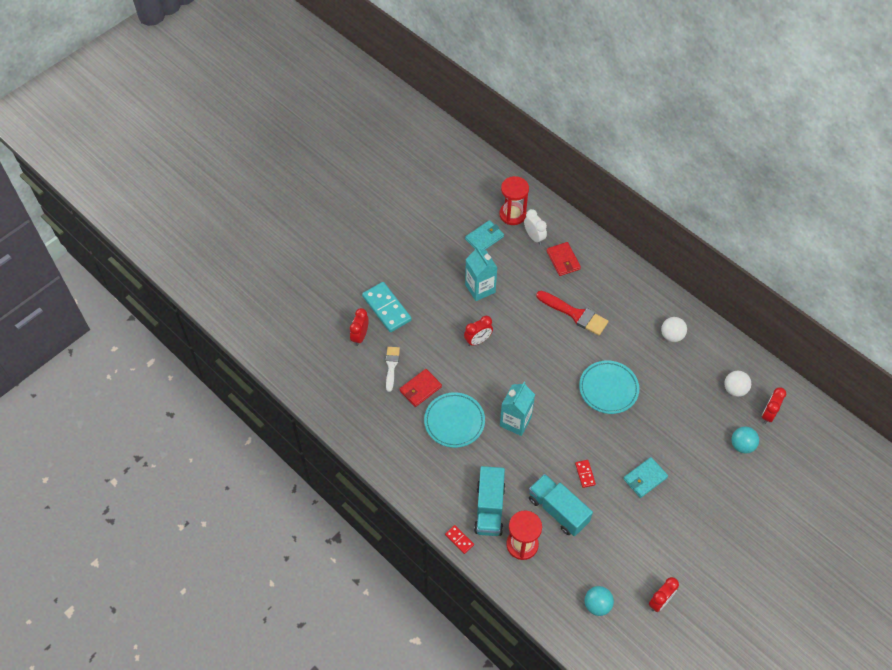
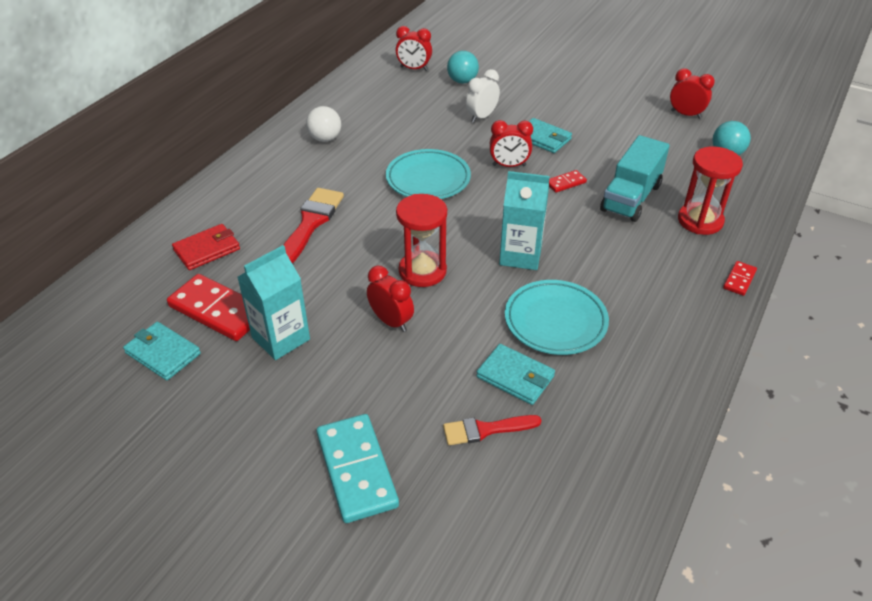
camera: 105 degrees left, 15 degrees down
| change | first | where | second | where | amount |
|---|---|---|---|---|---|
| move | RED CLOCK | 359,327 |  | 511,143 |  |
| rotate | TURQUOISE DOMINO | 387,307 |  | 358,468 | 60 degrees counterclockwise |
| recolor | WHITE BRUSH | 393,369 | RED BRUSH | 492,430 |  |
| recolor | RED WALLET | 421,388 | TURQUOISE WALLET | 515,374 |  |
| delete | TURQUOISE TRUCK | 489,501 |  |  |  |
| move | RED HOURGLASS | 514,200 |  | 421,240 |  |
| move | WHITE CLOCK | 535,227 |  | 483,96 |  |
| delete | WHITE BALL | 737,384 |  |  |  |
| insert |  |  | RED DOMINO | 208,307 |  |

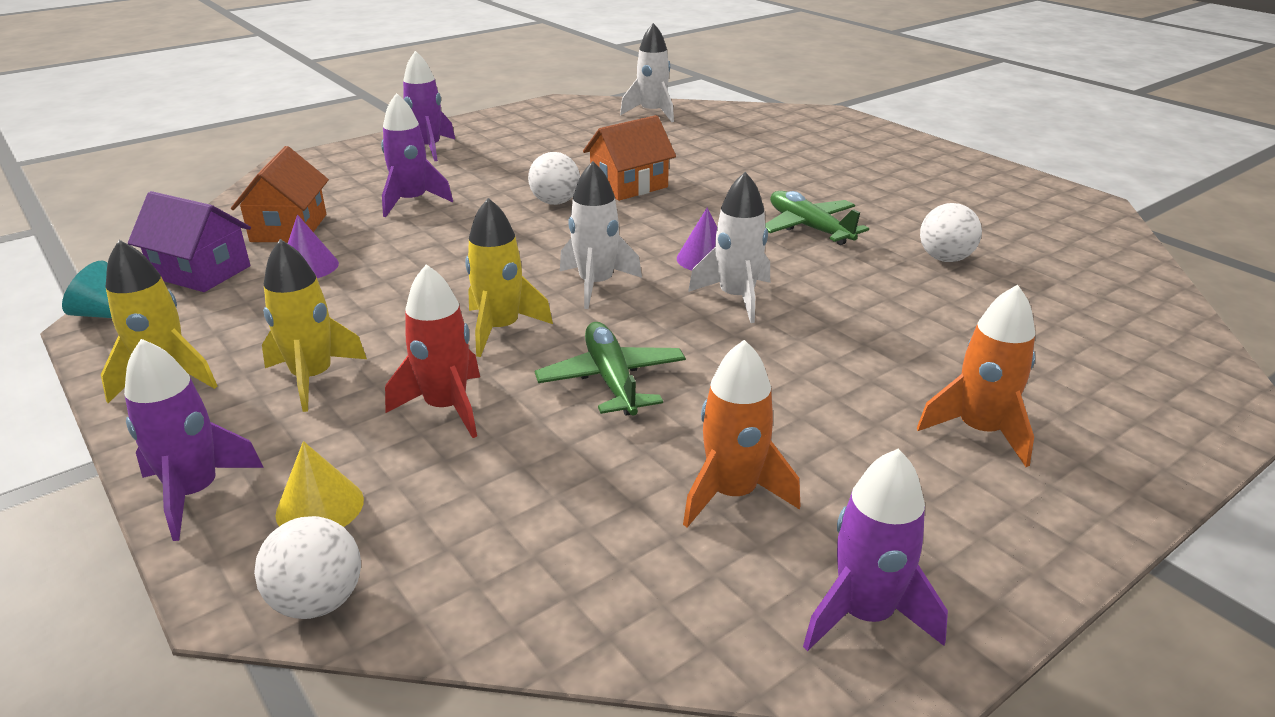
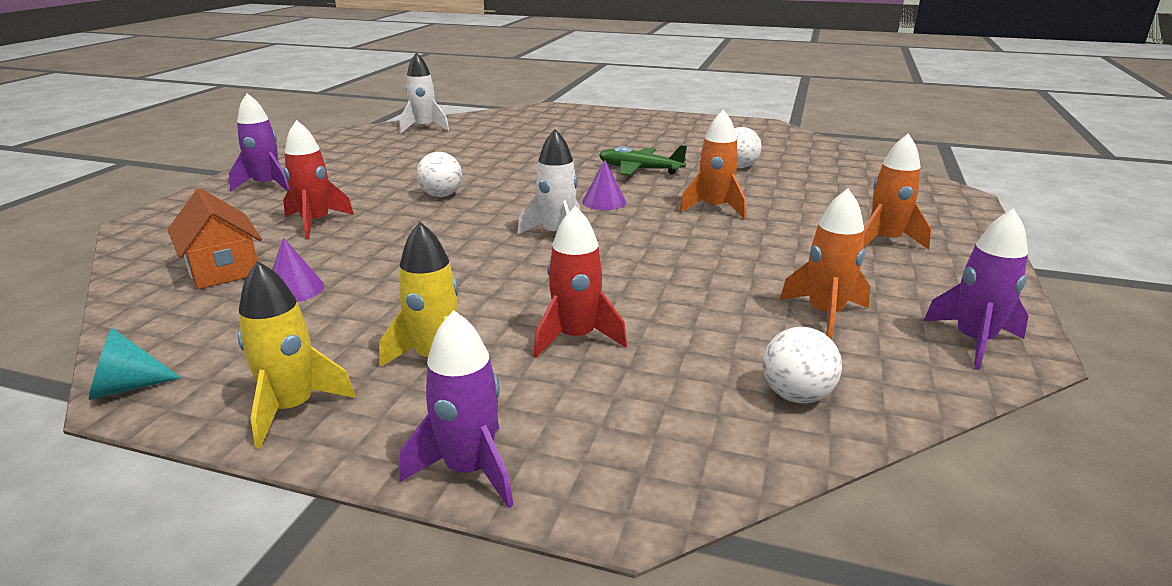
camera: 35 degrees left, 5 degrees down
| change | first | where | second | where | amount |
|---|---|---|---|---|---|
| delete | PURPLE HOUSE | 189,241 |  |  |  |
| move | WHITE BALL | 307,567 |  | 802,365 |  |
| delete | YELLOW CONE | 319,484 |  |  |  |
| recolor | PURPLE ROCKET | 417,155 | RED ROCKET | 318,179 |  |
| delete | YELLOW ROCKET | 509,277 |  |  |  |
| delete | GREEN PLANE | 610,369 |  |  |  |
| delete | ORANGE HOUSE | 629,158 |  |  |  |
| delete | WHITE ROCKET | 729,247 |  |  |  |
| insert |  |  | ORANGE ROCKET | 712,164 |  |

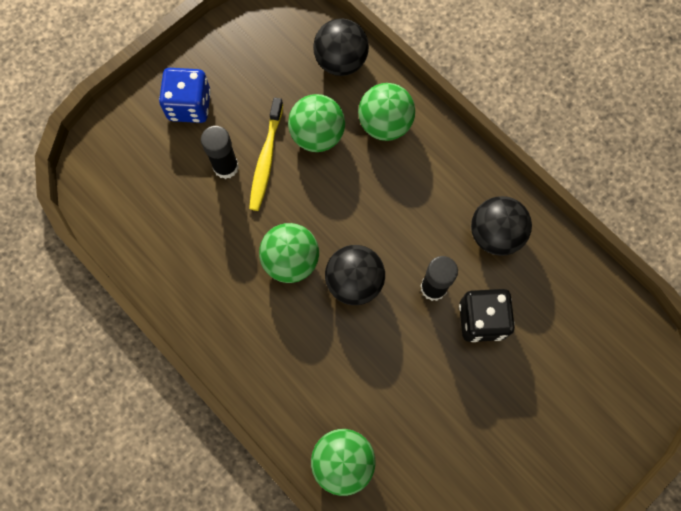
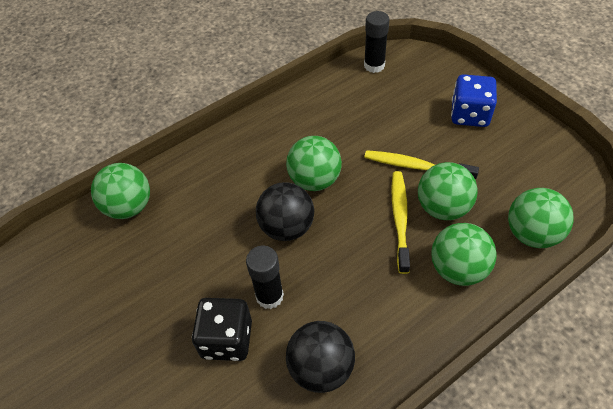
camera: 100 degrees right, 20 degrees down
| change | first | where | second | where | amount |
|---|---|---|---|---|---|
| move | BLACK GLUE STICK | 220,152 |  | 376,42 |  |
| recolor | BLACK BALL | 341,47 | GREEN BALL | 541,218 |  |
| insert |  |  | YELLOW TOOTHBRUSH | 401,222 |  |

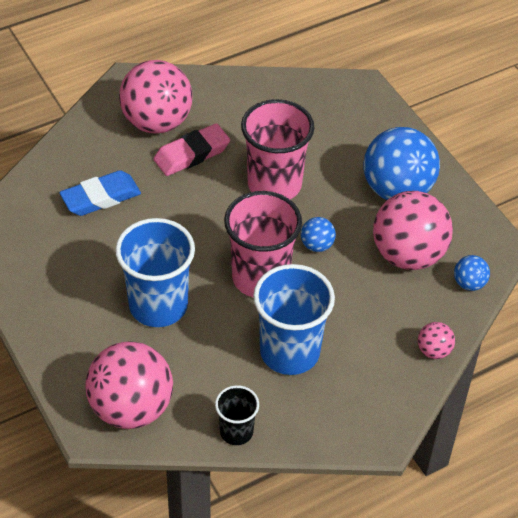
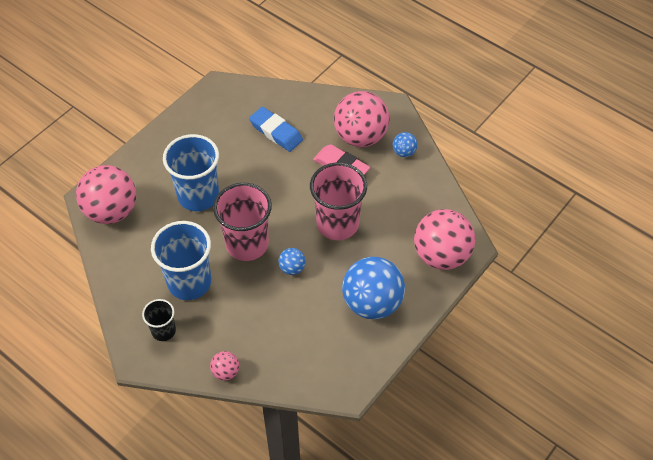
camera: 70 degrees right, 5 degrees up
| change | first | where | second | where | amount |
|---|---|---|---|---|---|
| move | BLACK CUP | 237,415 |  | 159,320 |  |
| move | PINK BALL | 413,230 |  | 444,239 |  |
| move | BLUE BALL | 472,273 |  | 405,144 |  |

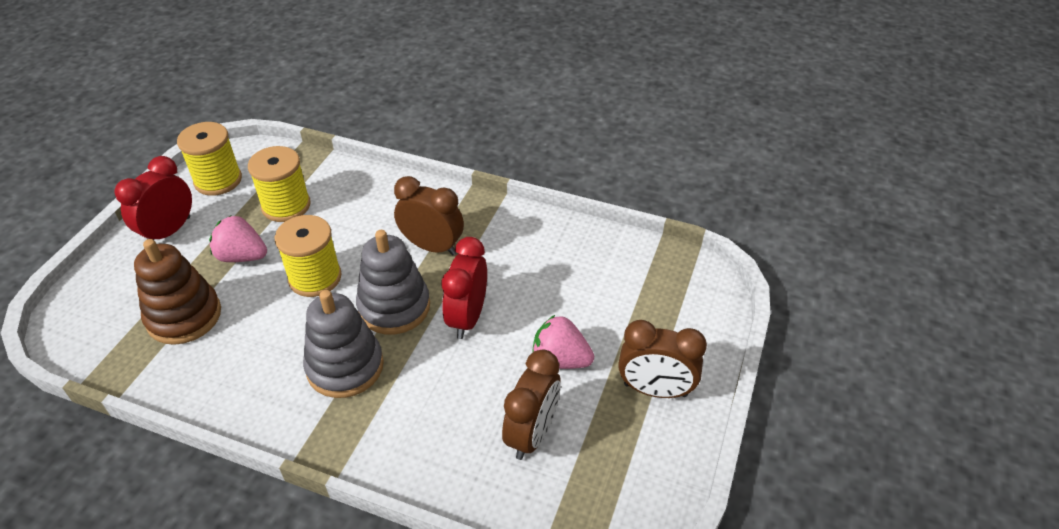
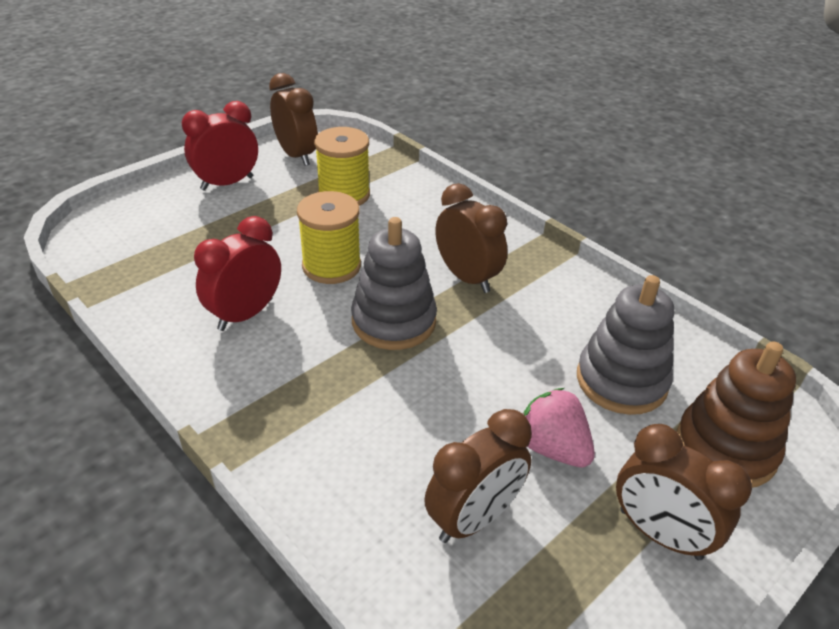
camera: 25 degrees right, 5 degrees down
| change | first | where | second | where | amount |
|---|---|---|---|---|---|
| move | BROWN STACKING TOY | 177,292 |  | 736,414 |  |
| replace | YELLOW SPOOL | 209,159 | BROWN CLOCK | 293,119 |  |
| delete | PINK STRAWBERRY | 238,239 |  |  |  |
| move | GREY STACKING TOY | 343,344 |  | 625,345 |  |
| move | RED CLOCK | 464,288 |  | 237,273 |  |

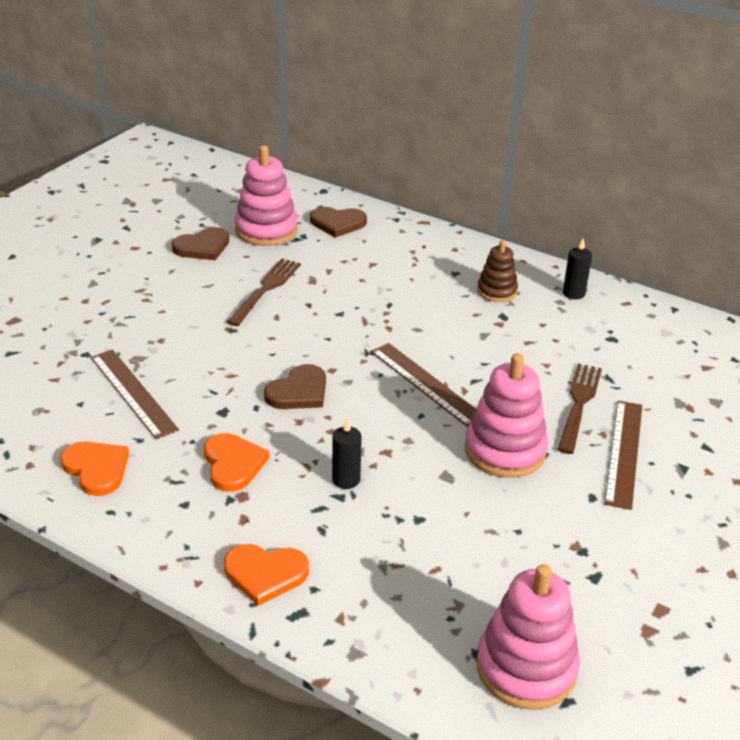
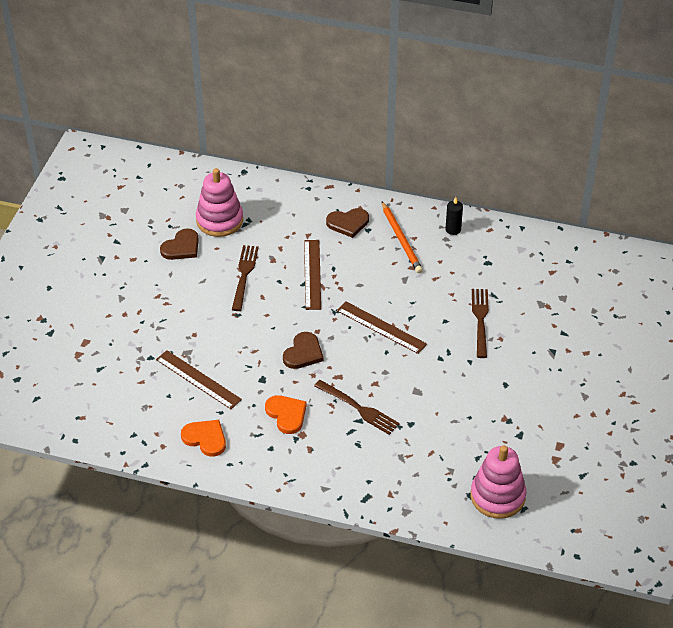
camera: 15 degrees left, 10 degrees up
| change | first | where | second | where | amount |
|---|---|---|---|---|---|
| delete | ORANGE HEART | 266,575 |  |  |  |
| move | BROWN HEART | 338,222 |  | 347,223 |  |
| replace | BLACK CANDLE | 347,453 | BROWN FORK | 357,407 |  |
| delete | PINK STACKING TOY | 506,415 |  |  |  |
| replace | BROWN STACKING TOY | 497,271 | ORANGE PENCIL | 402,237 |  |
| move | BROWN RULER | 623,455 |  | 312,275 |  |

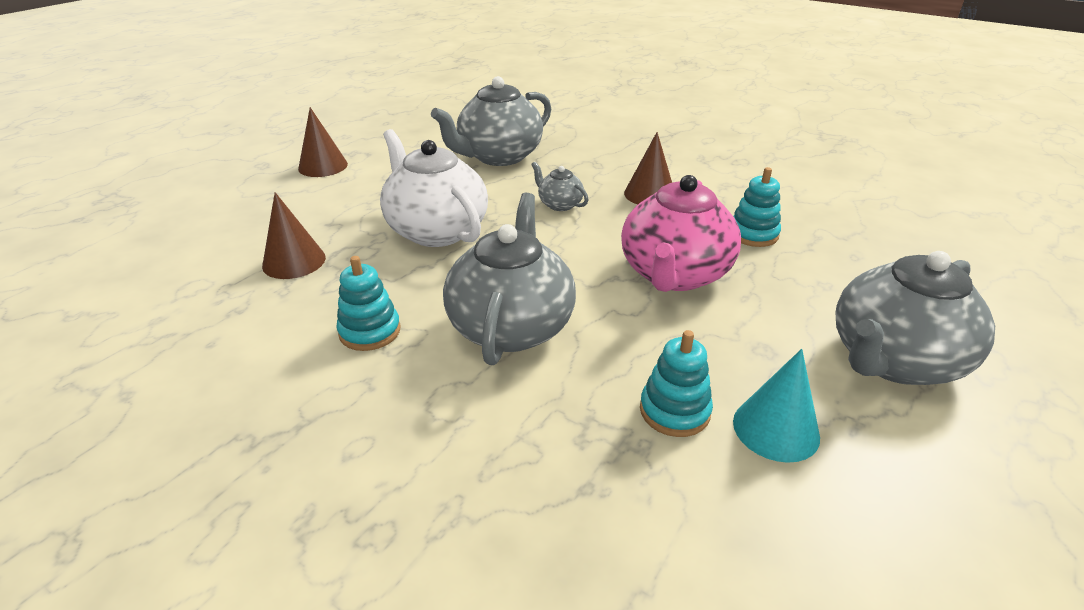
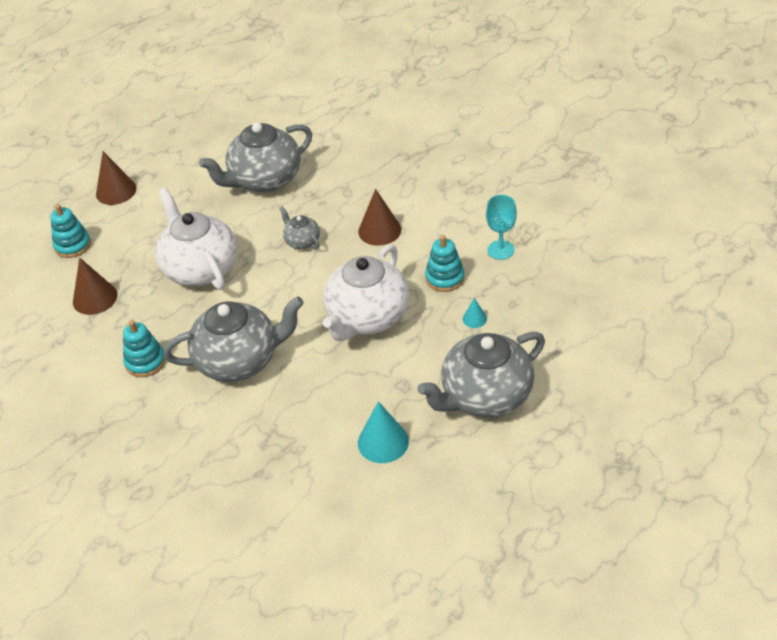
camera: 10 degrees right, 10 degrees up
| change | first | where | second | where | amount |
|---|---|---|---|---|---|
| rotate | GREY TEAPOT | 509,279 |  | 233,339 | 60 degrees clockwise |
| recolor | PINK TEAPOT | 681,233 | WHITE TEAPOT | 366,292 |  |
| move | TURQUOISE STACKING TOY | 676,383 |  | 71,231 |  |
| insert |  |  | TURQUOISE CONE | 475,313 |  |
| insert |  |  | TURQUOISE GOBLET | 501,227 |  |

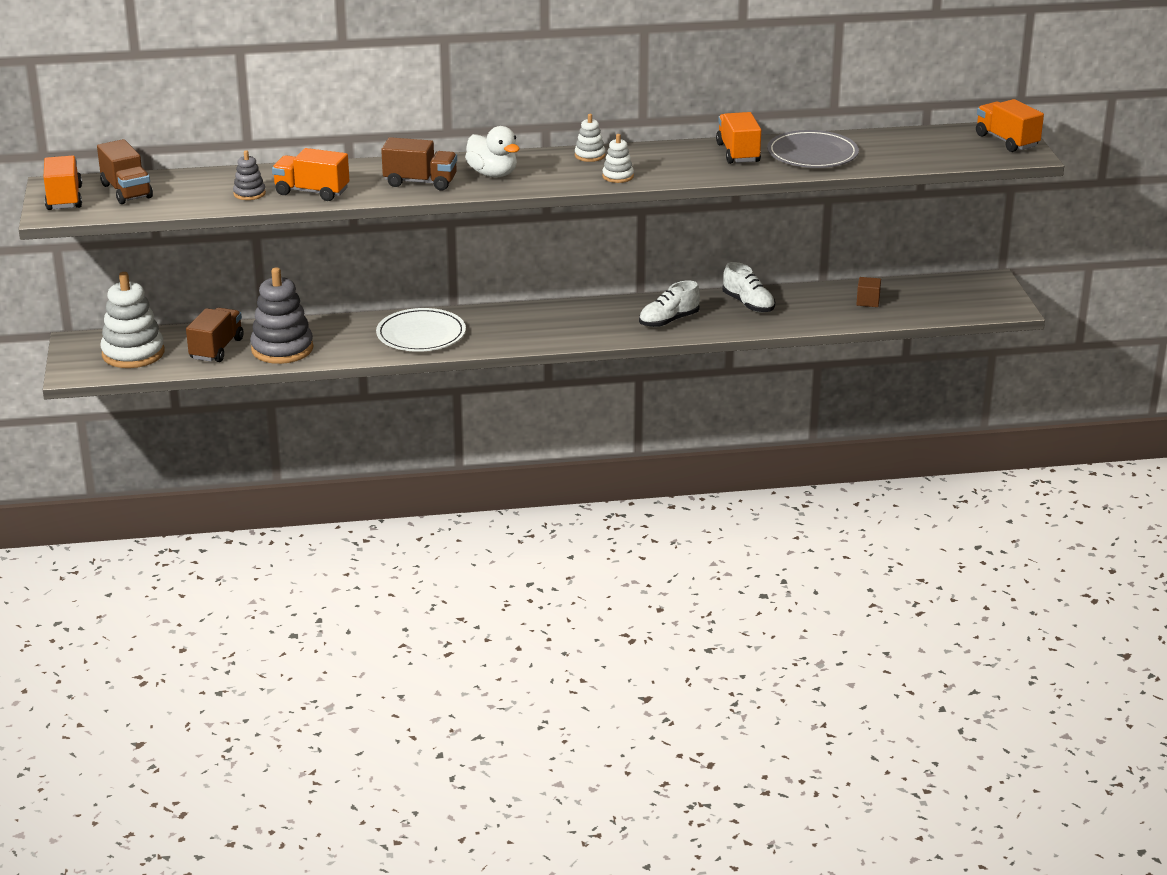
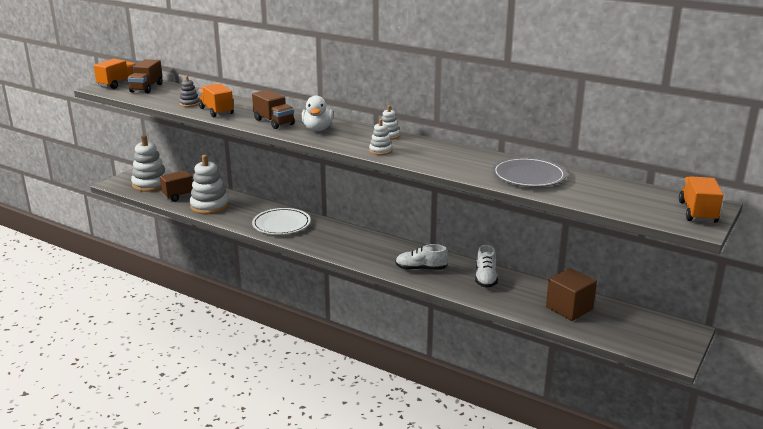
camera: 40 degrees right, 5 degrees down
| change | first | where | second | where | amount |
|---|---|---|---|---|---|
| recolor | GREY STACKING TOY | 282,315 | WHITE STACKING TOY | 209,184 |  |
| delete | ORANGE TRUCK | 738,138 |  |  |  |
| resize | BROWN CUBE | 868,292 |  | 571,294 | x1.92 |

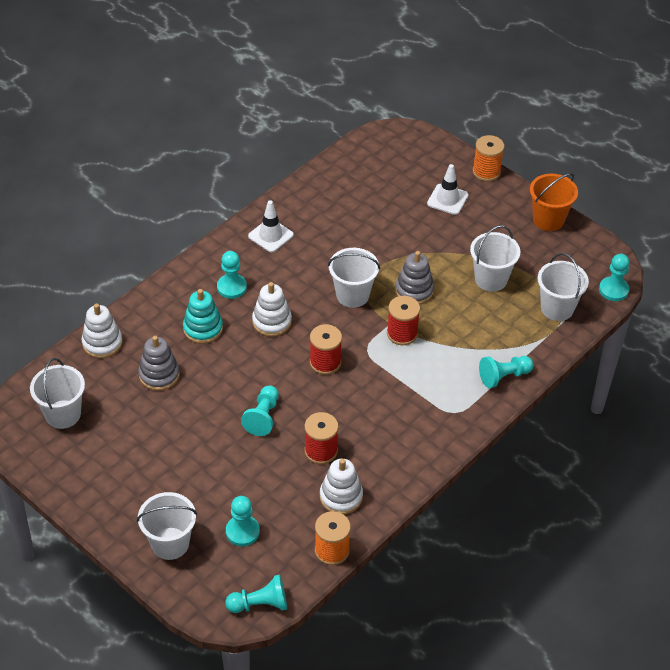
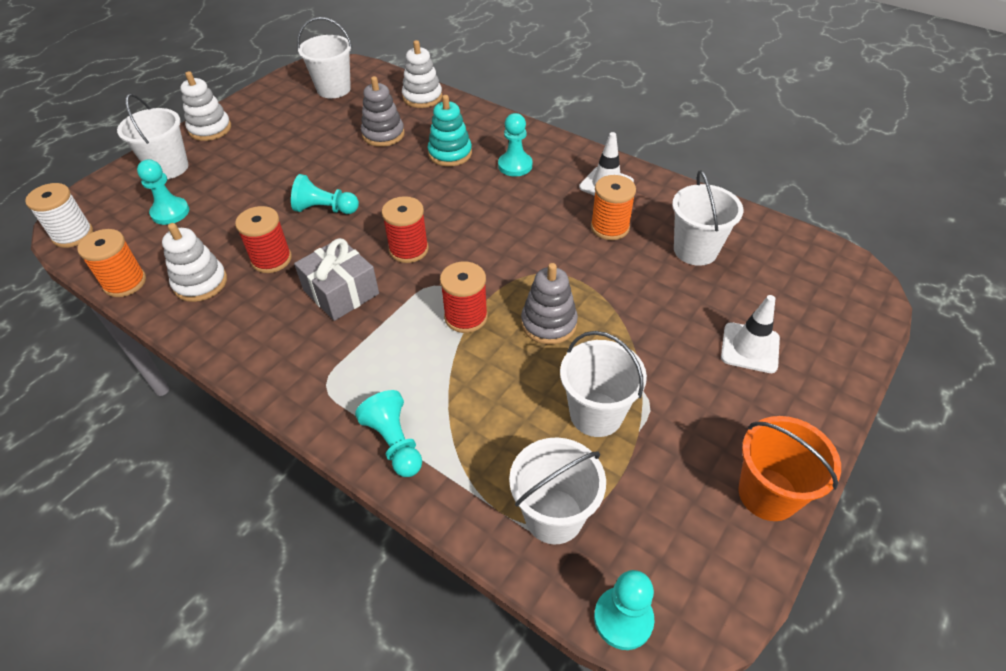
camera: 85 degrees right, 0 degrees up
| change | first | where | second | where | amount |
|---|---|---|---|---|---|
| replace | TURQUOISE PAWN | 256,593 | WHITE SPOOL | 59,215 |  |
| move | WHITE STACKING TOY | 272,309 |  | 206,106 |  |
| move | WHITE BUCKET | 354,278 |  | 707,218 |  |
| move | ORANGE SPOOL | 488,158 |  | 613,207 |  |
| insert |  |  | GREY GIFT | 336,279 |  |

